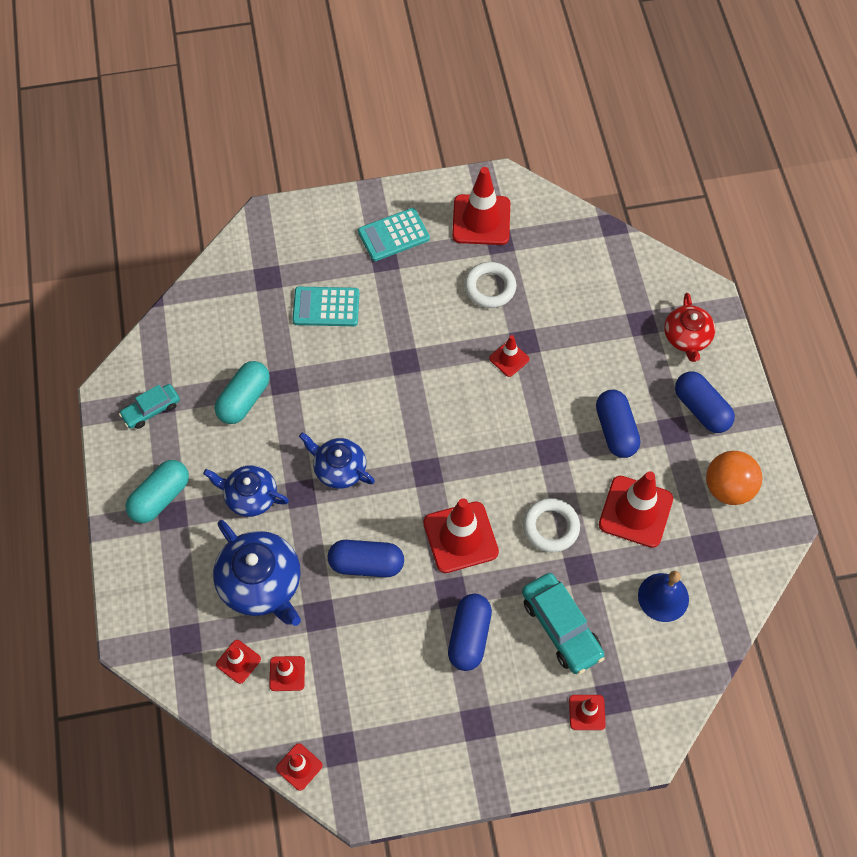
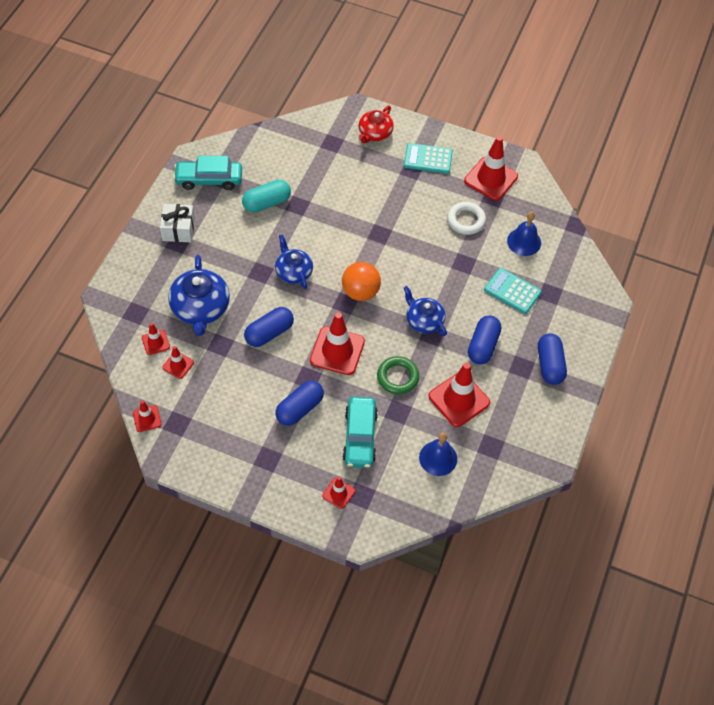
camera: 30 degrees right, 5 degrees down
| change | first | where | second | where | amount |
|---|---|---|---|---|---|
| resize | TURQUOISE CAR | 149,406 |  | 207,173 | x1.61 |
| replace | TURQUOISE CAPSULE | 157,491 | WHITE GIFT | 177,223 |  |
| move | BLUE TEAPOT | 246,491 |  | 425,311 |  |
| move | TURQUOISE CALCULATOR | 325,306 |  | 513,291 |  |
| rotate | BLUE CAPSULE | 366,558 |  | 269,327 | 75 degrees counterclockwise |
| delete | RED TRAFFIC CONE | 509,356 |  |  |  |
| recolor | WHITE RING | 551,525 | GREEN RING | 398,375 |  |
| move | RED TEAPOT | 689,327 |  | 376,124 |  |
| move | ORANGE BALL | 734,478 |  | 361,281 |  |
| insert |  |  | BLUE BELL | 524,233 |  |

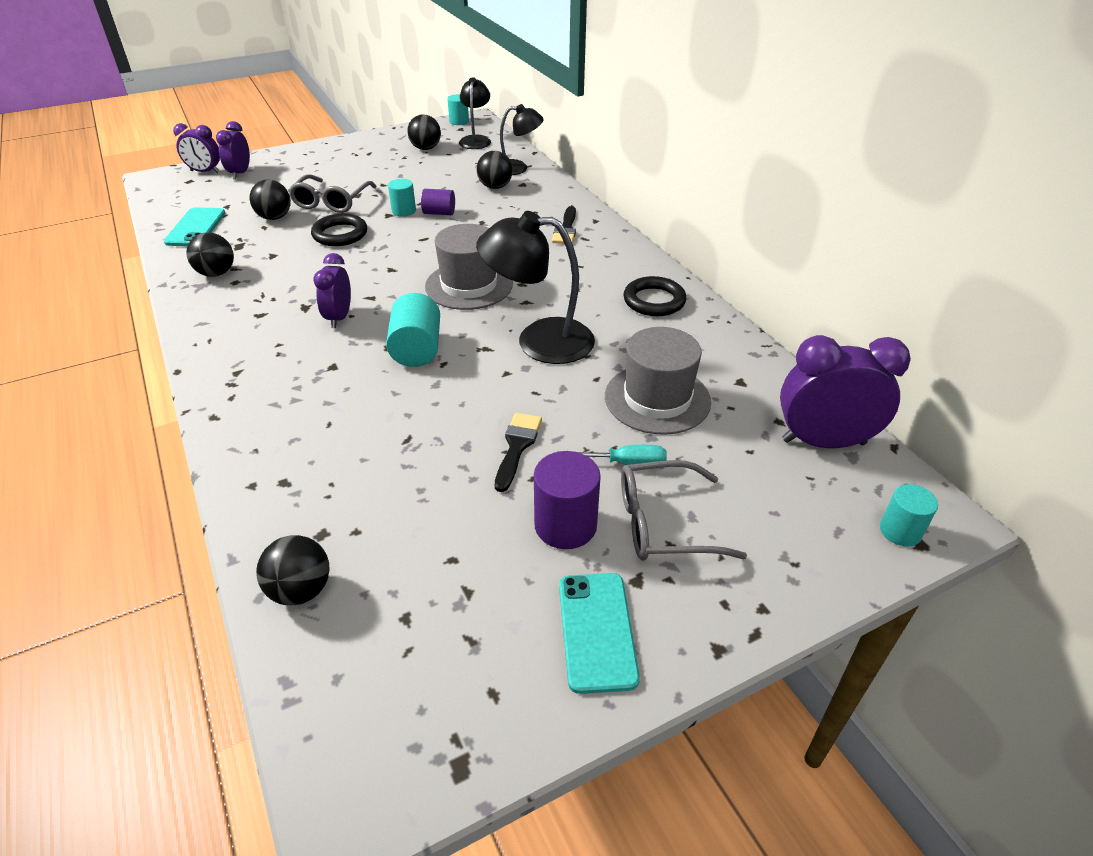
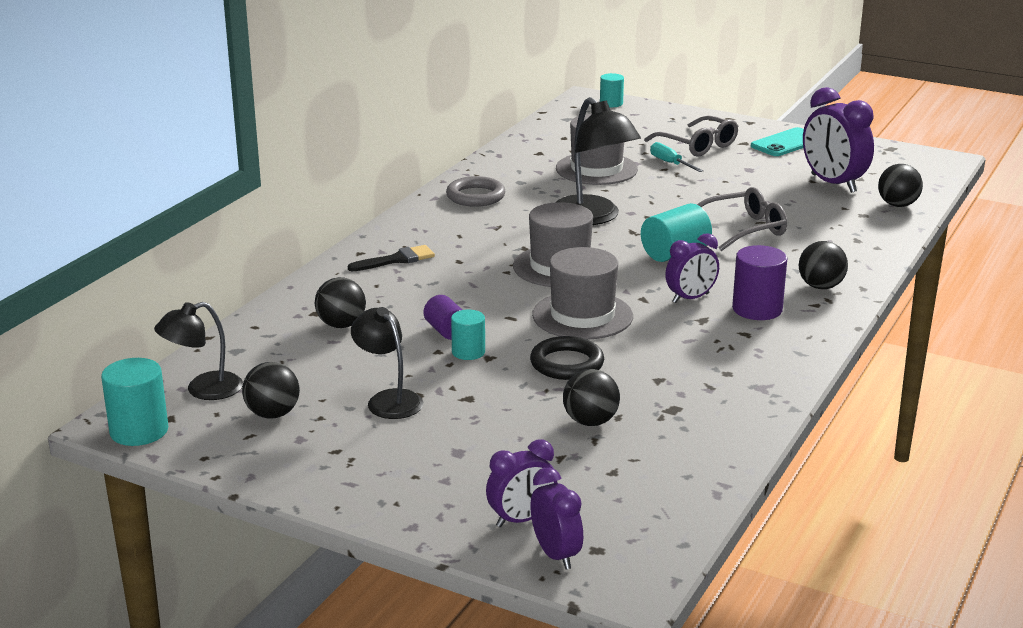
camera: 125 degrees left, 15 degrees down
| change | first | where | second | where | amount |
|---|---|---|---|---|---|
| delete | TURQUOISE PHONE | 194,227 |  |  |  |
| move | BLACK BALL | 210,254 |  | 823,265 |  |
| move | GREY GLASSES | 332,193 |  | 742,219 |  |
| resize | TURQUOISE CYLINDER | 458,109 |  | 134,402 | x1.57 |
| delete | BLACK BRUSH | 518,452 |  |  |  |
| move | BLACK LAMP | 522,139 |  | 387,363 |  |
| move | PURPLE CYLINDER | 567,500 |  | 759,282 |  |
| recolor | BLACK RING | 655,296 | GREY RING | 475,191 |  |
| move | PURPLE CLOCK | 845,391 |  | 838,140 |  |
| insert |  |  | GREY HAT | 582,293 |  |

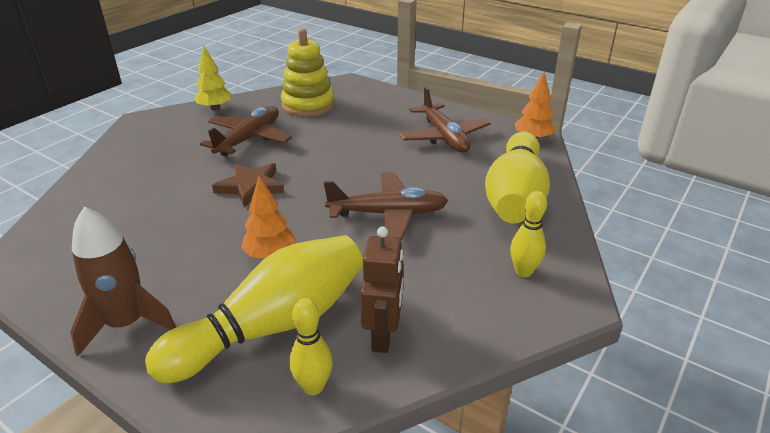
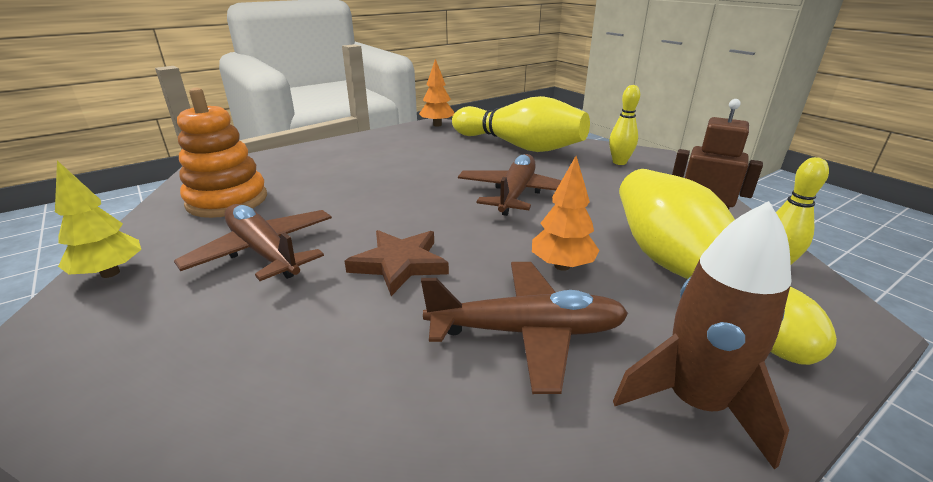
camera: 70 degrees left, 5 degrees down
| change | first | where | second | where | amount |
|---|---|---|---|---|---|
| recolor | YELLOW STACKING TOY | 308,72 | ORANGE STACKING TOY | 222,153 |  |
| move | BROWN PLANE | 445,120 |  | 524,328 |  |

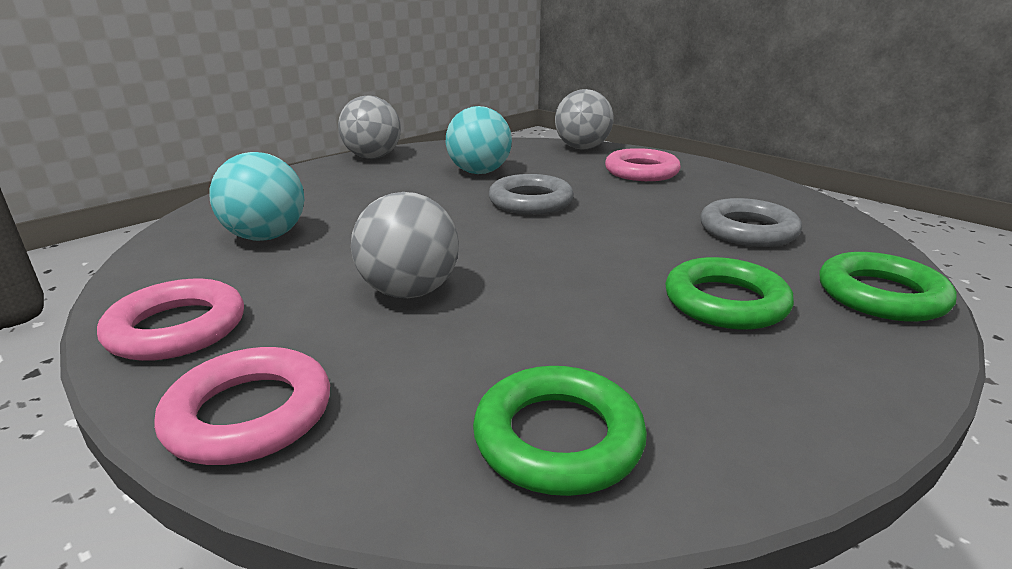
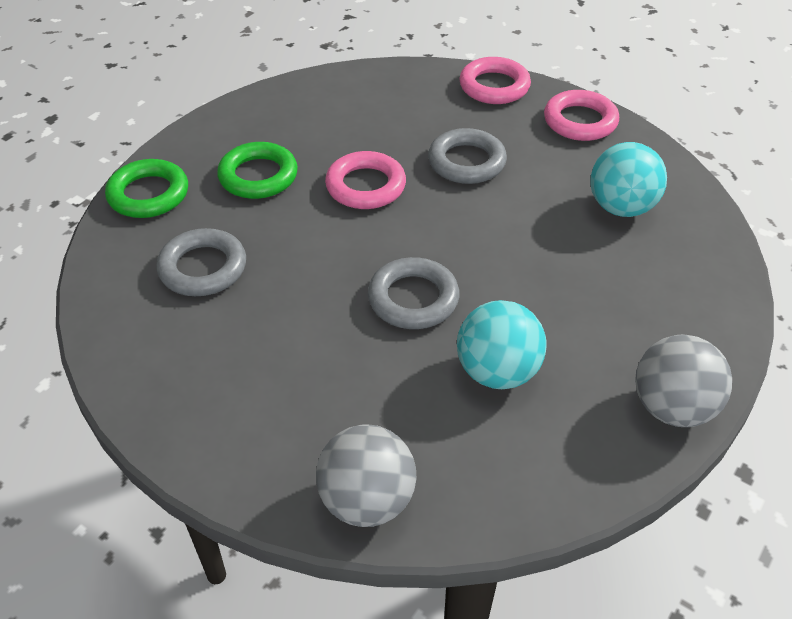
camera: 170 degrees right, 20 degrees up
| change | first | where | second | where | amount |
|---|---|---|---|---|---|
| replace | GREY BALL | 405,245 | GREY RING | 467,156 |  |
| delete | GREEN RING | 560,431 |  |  |  |
| move | PINK RING | 643,164 |  | 365,180 |  |

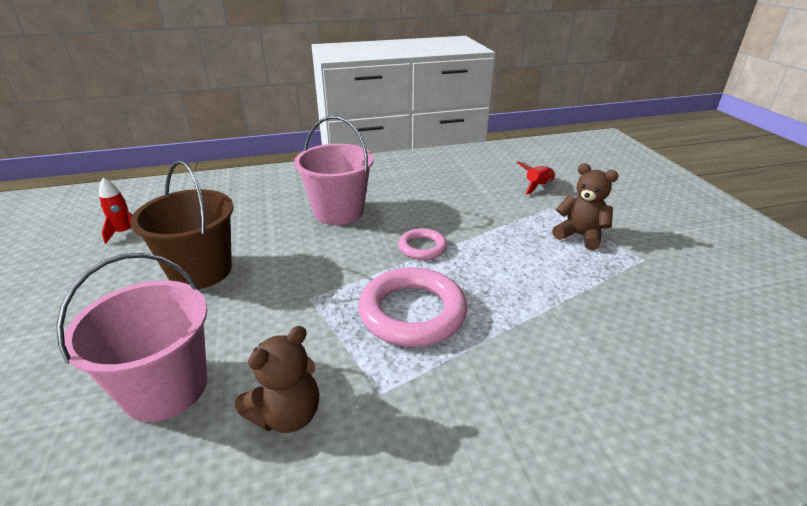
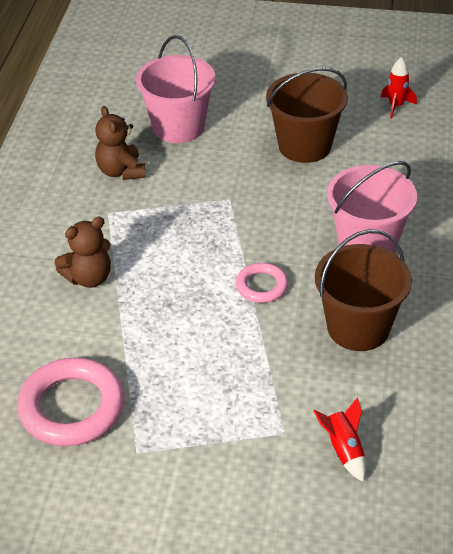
camera: 115 degrees right, 10 degrees up
| change | first | where | second | where | amount |
|---|---|---|---|---|---|
| move | PINK RING | 412,307 |  | 71,401 |  |
| move | BROWN TEDDY BEAR | 585,206 |  | 82,252 |  |
| insert |  |  | BROWN BUCKET | 363,290 |  |

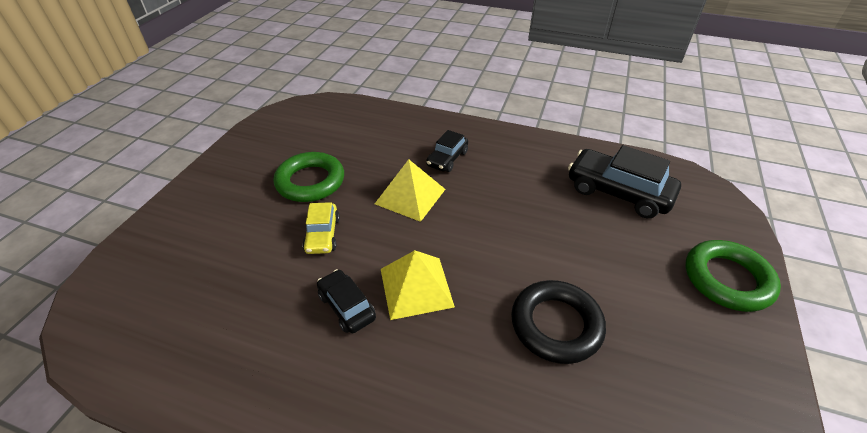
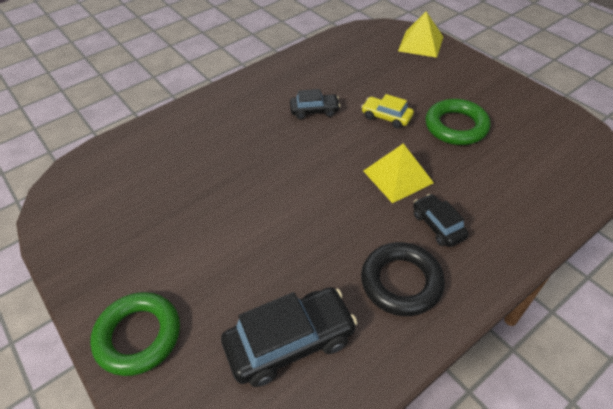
camera: 125 degrees right, 5 degrees up
| change | first | where | second | where | amount |
|---|---|---|---|---|---|
| move | YELLOW PYRAMID | 418,285 |  | 420,34 |  |
| move | BLACK RING | 558,322 |  | 403,279 |  |

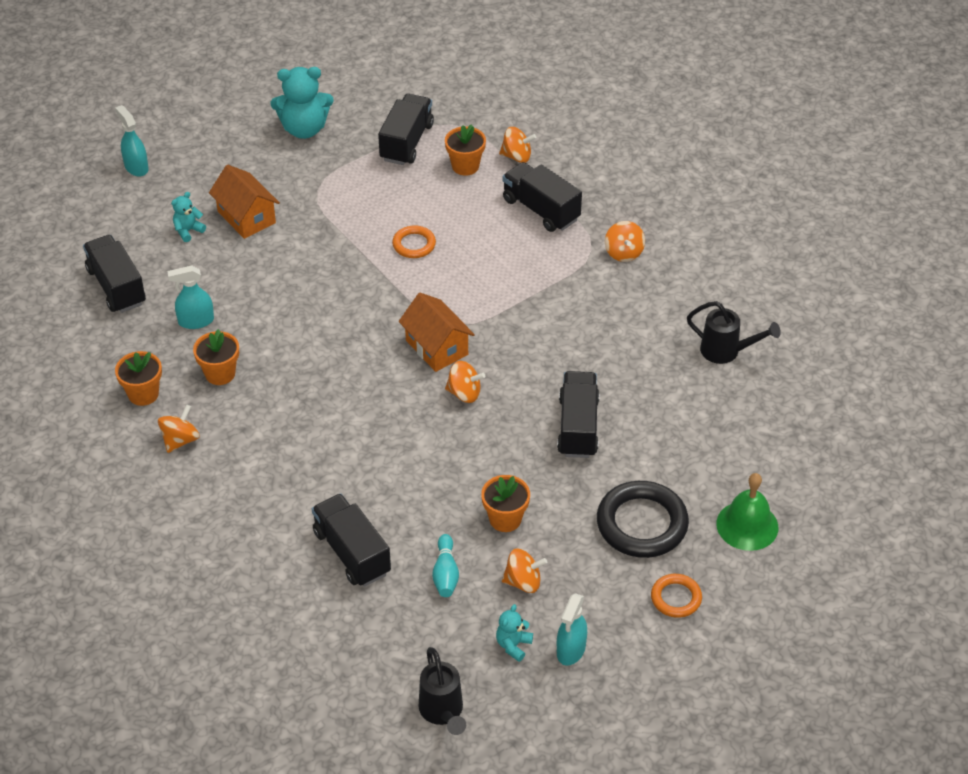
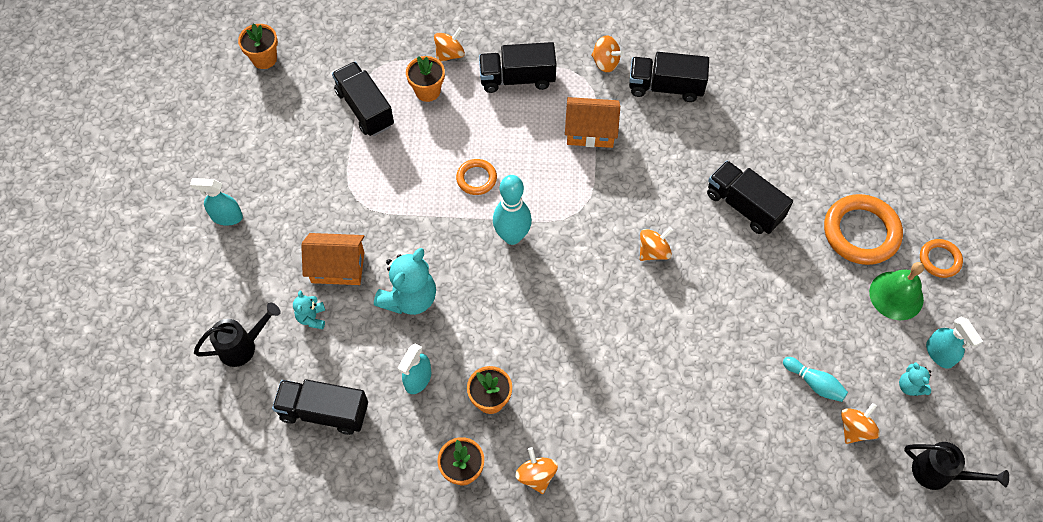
camera: 50 degrees left, 15 degrees up
| change | first | where | second | where | amount |
|---|---|---|---|---|---|
| move | TURQUOISE SPRAY BOTTLE | 132,141 |  | 216,202 |  |
| move | TURQUOISE TEDDY BEAR | 302,103 |  | 405,281 |  |
| move | BLACK TRUCK | 351,540 |  | 669,77 |  |
| move | ORANGE HOUSE | 437,332 |  | 592,122 |  |
| move | ORANGE FLOWER POT | 505,503 |  | 258,46 |  |
| move | ORANGE SPINNING TOP | 524,570 |  | 860,423 |  |
| recolor | BLACK RING | 643,519 | ORANGE RING | 863,229 |  |
| move | BLACK WATERING CAN | 734,332 |  | 237,335 |  |
| move | GREEN BELL | 747,512 |  | 896,291 |  |
| insert |  |  | TURQUOISE BOWLING PIN | 512,210 |  |

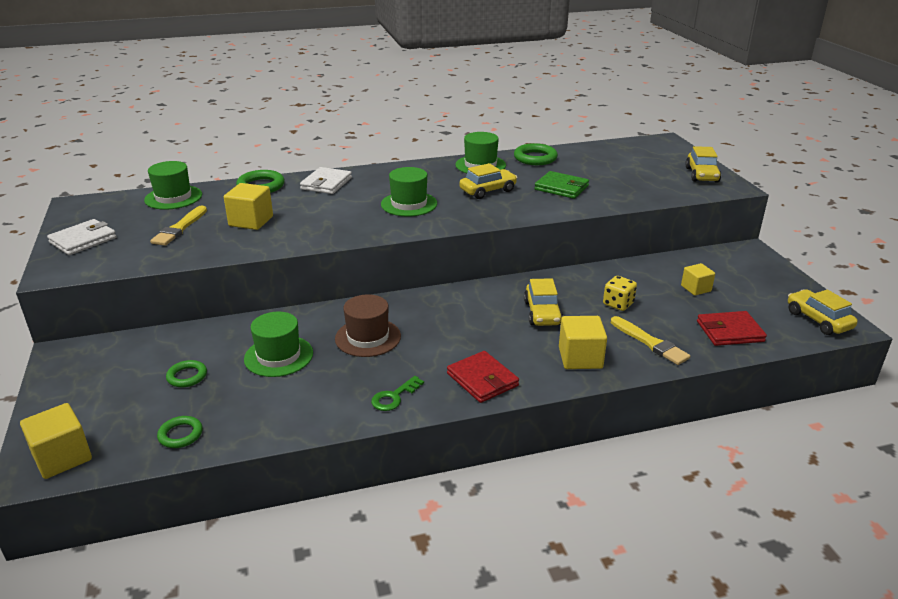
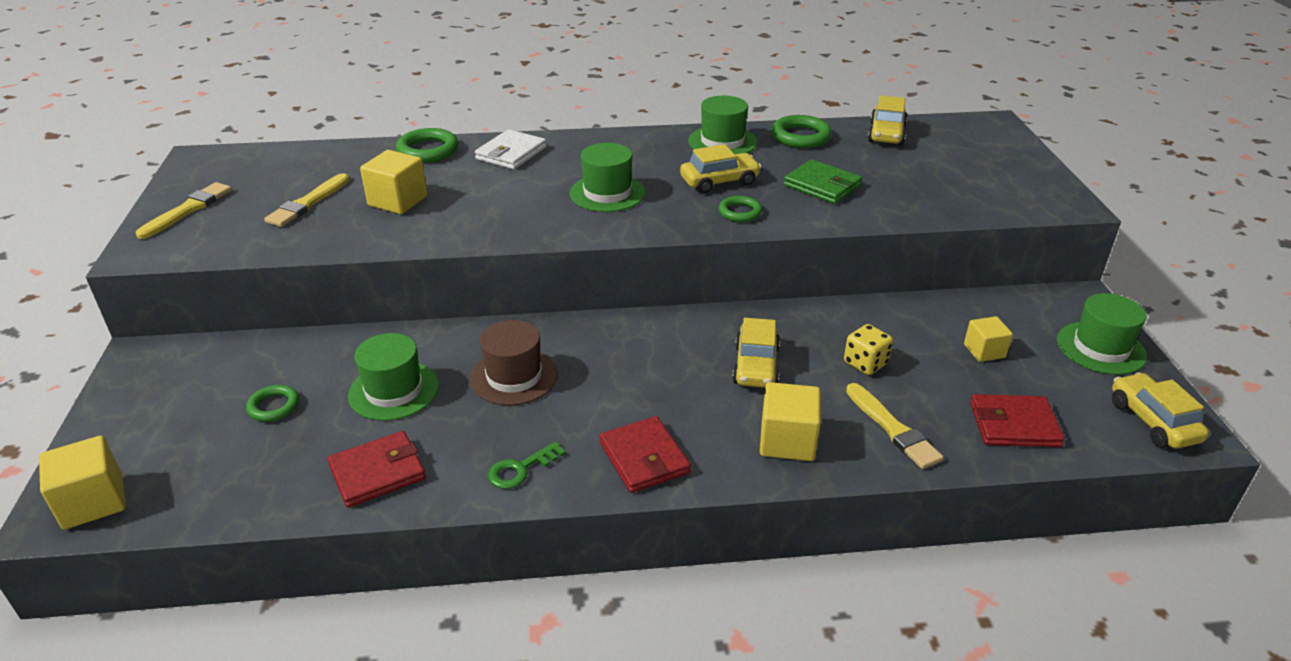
camera: 10 degrees right, 5 degrees up
| change | first | where | second | where | amount |
|---|---|---|---|---|---|
| replace | WHITE WALLET | 81,237 | YELLOW BRUSH | 184,210 |  |
| move | GREEN HAT | 173,185 |  | 1102,334 |  |
| move | GREEN RING | 180,432 |  | 740,209 |  |
| move | YELLOW CAR | 703,164 |  | 887,120 |  |
| insert |  |  | RED WALLET | 377,469 |  |

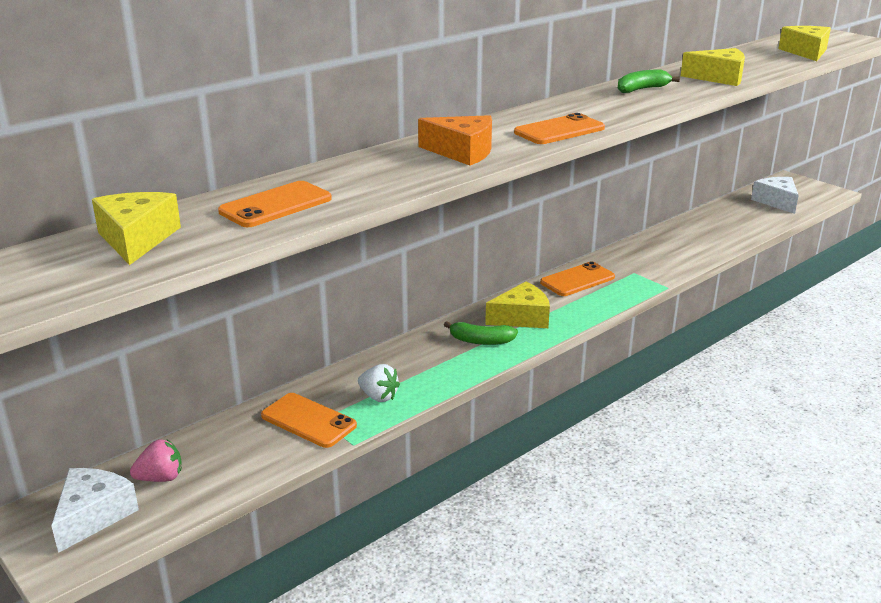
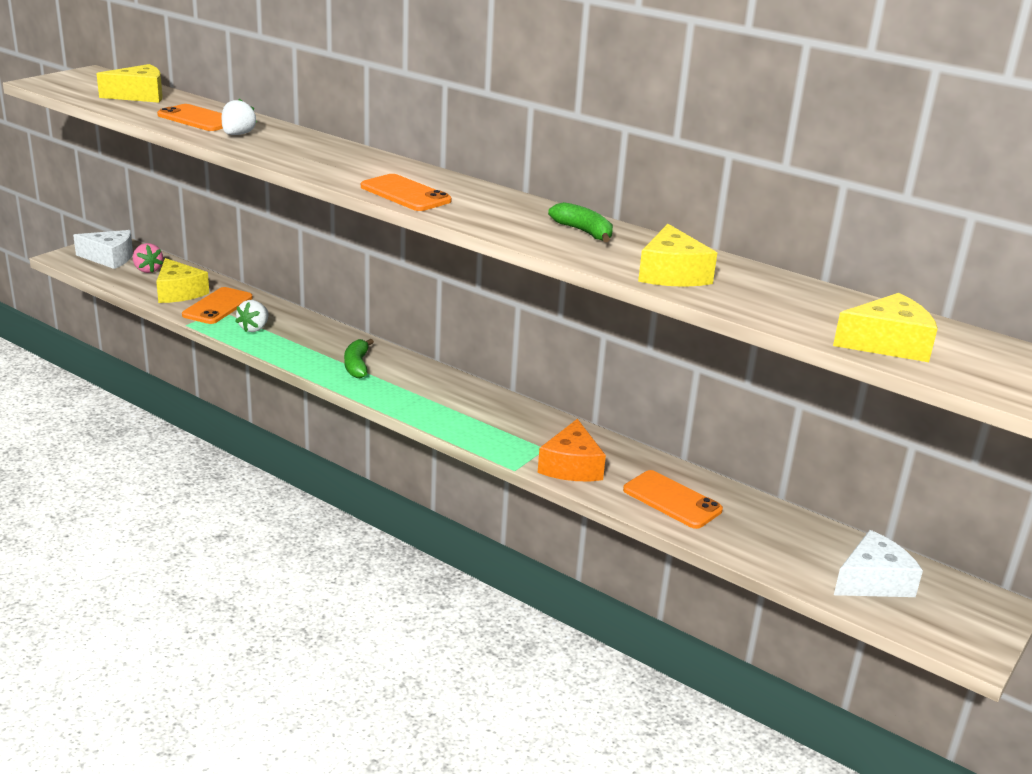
camera: 75 degrees right, 0 degrees up
| change | first | where | second | where | amount |
|---|---|---|---|---|---|
| move | ORANGE CHEESE | 455,140 |  | 572,450 |  |
| move | YELLOW CHEESE | 517,305 |  | 182,280 |  |
| move | ORANGE PHONE | 577,279 |  | 673,499 |  |
| insert |  |  | WHITE STRAWBERRY | 239,116 |  |

